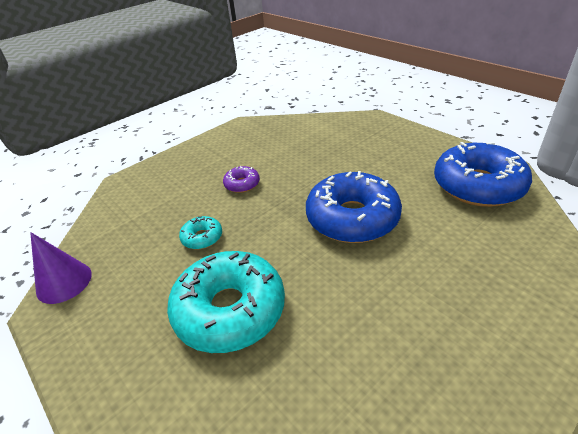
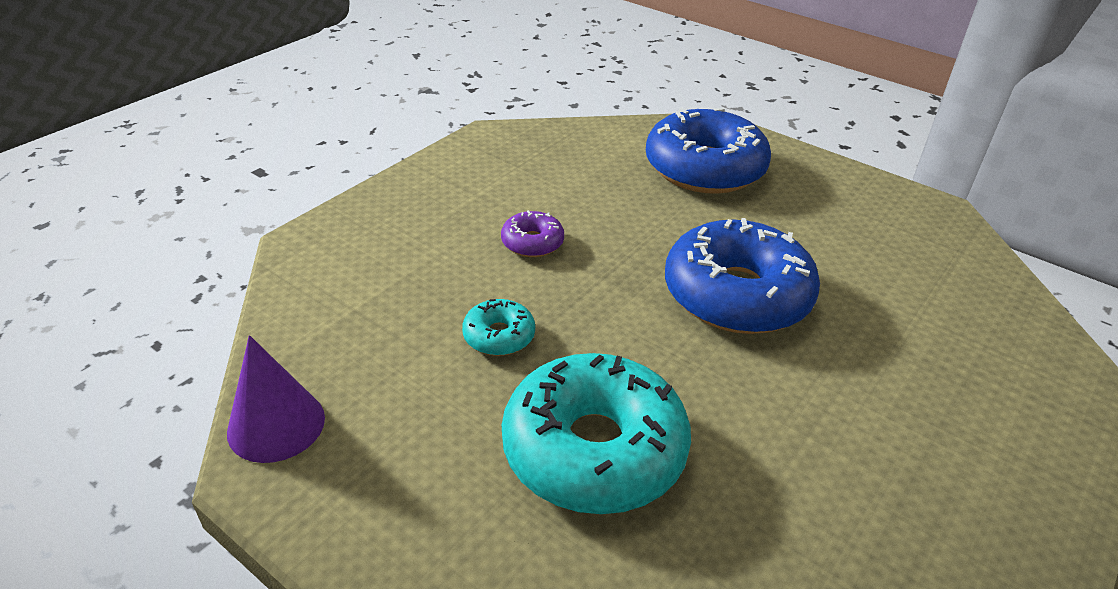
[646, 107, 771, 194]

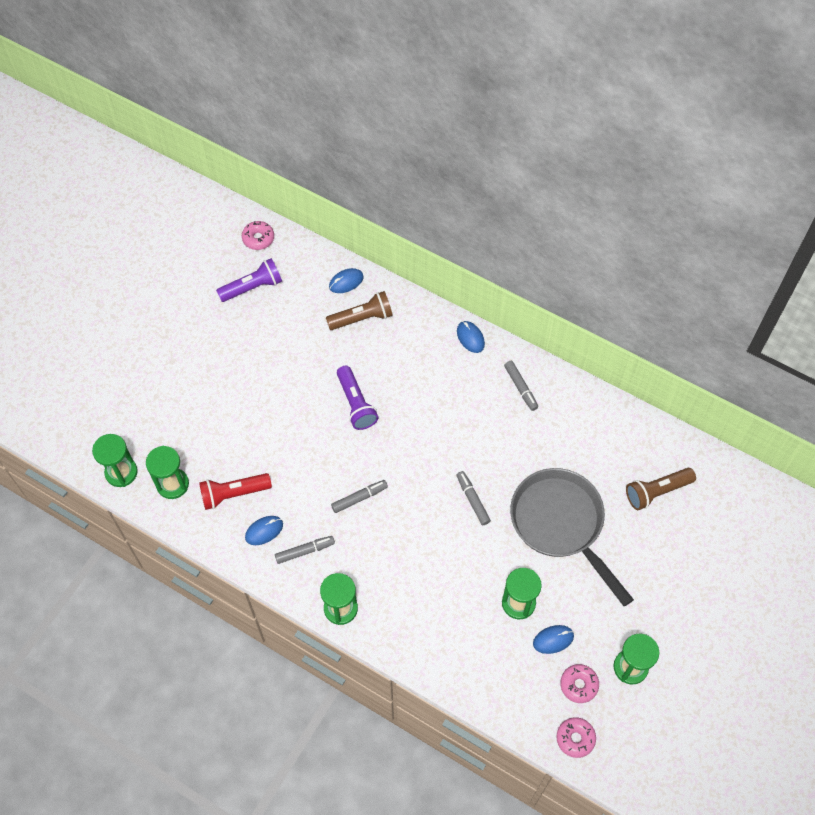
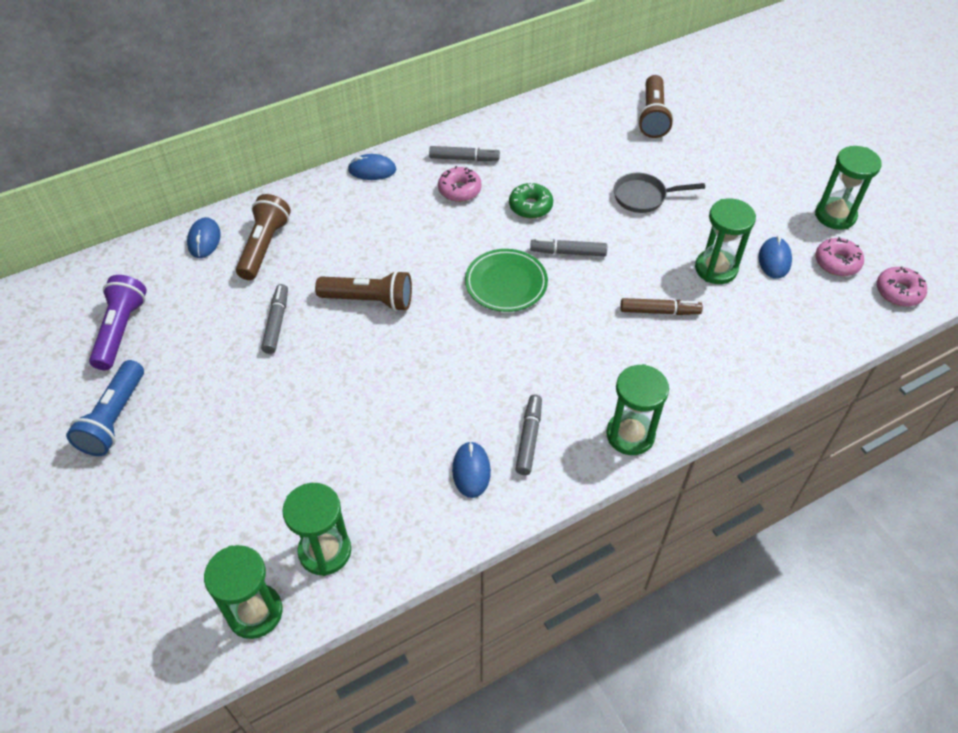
[438, 166, 482, 202]
[315, 270, 412, 311]
[614, 173, 705, 213]
[199, 473, 272, 510] (first image)
[261, 284, 288, 354]
[509, 183, 553, 218]
[465, 249, 548, 312]
[620, 298, 703, 315]
[66, 360, 144, 456]

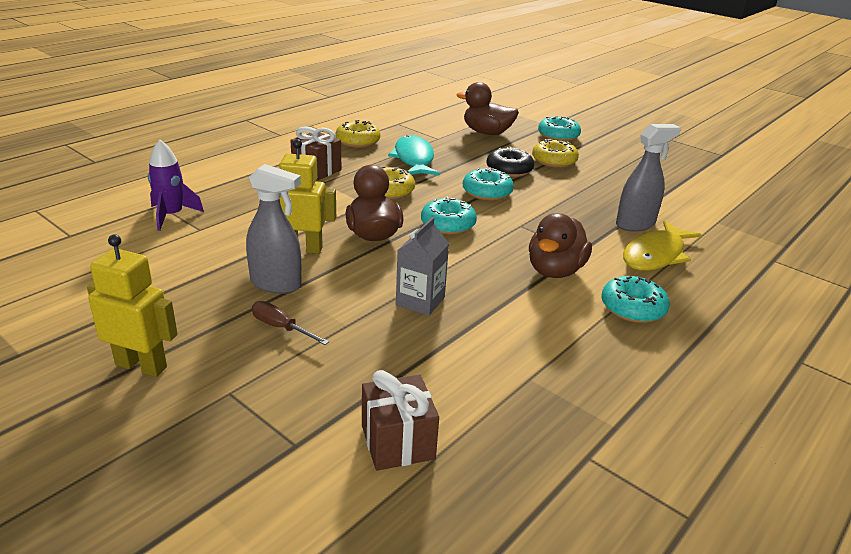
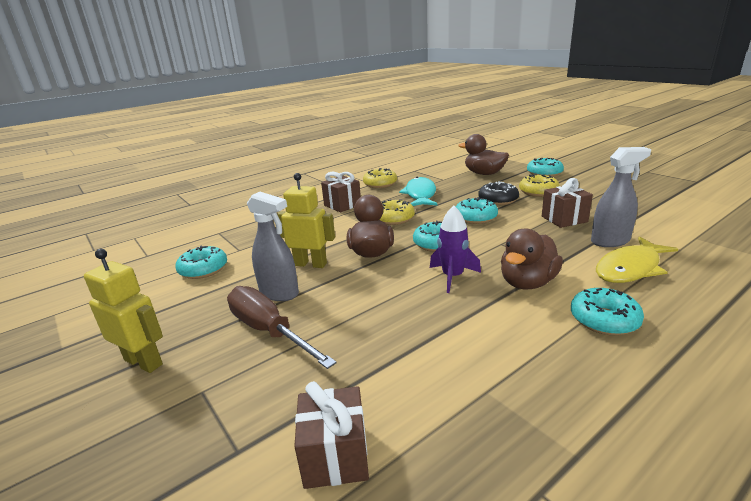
[430, 206, 481, 293]
[396, 217, 449, 316] (first image)
[227, 286, 337, 369]
[542, 178, 593, 228]
[175, 245, 227, 279]

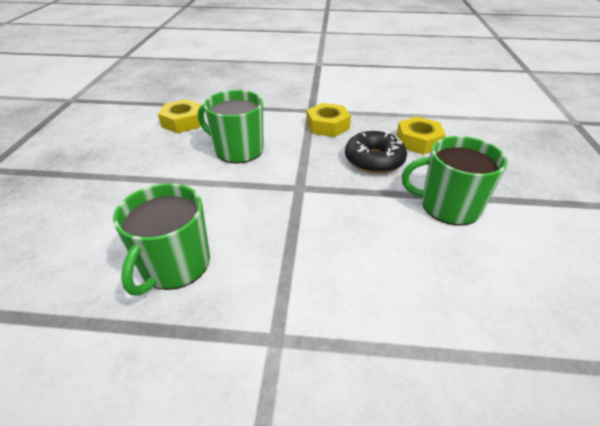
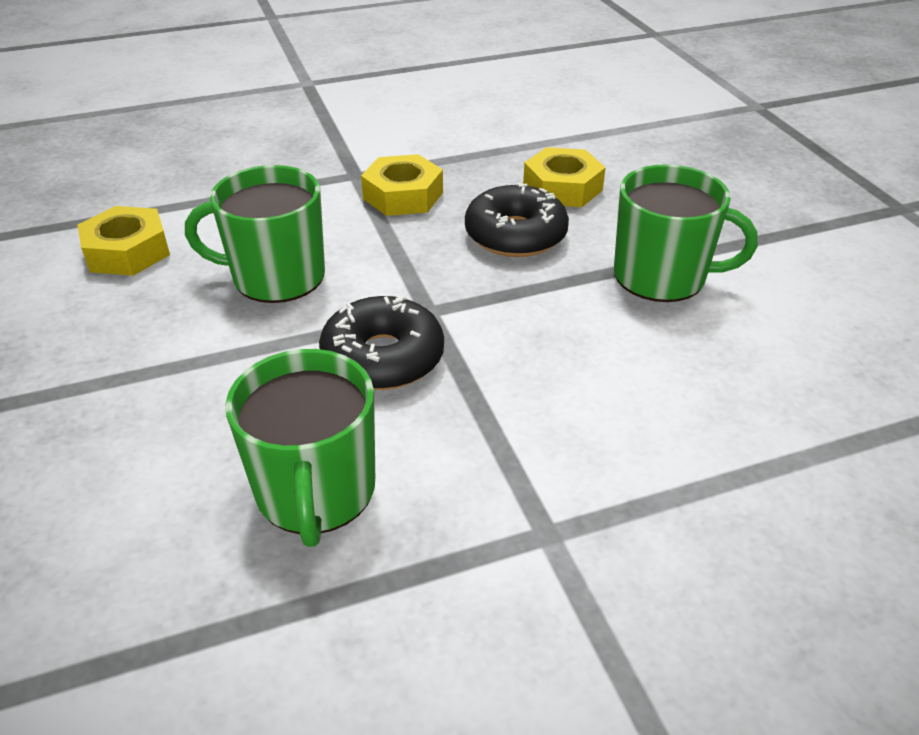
[614, 164, 757, 302]
[319, 295, 444, 390]

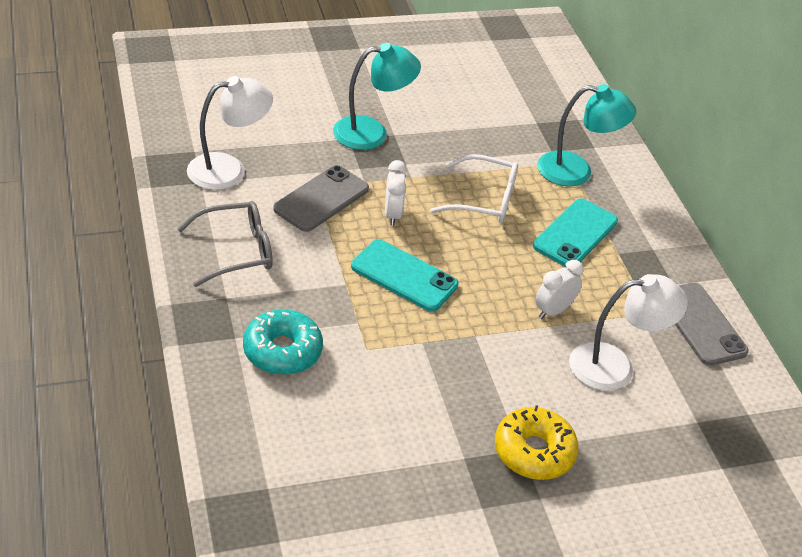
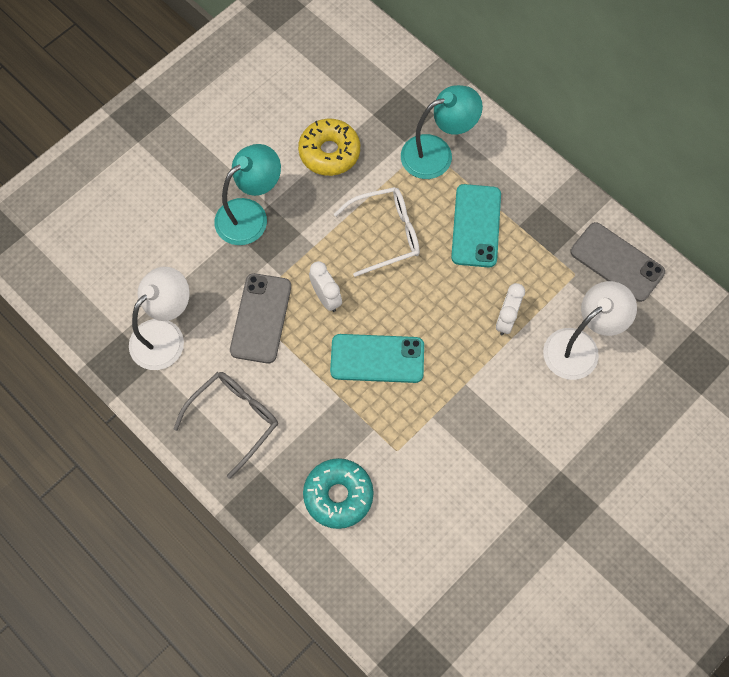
[298, 119, 360, 176]

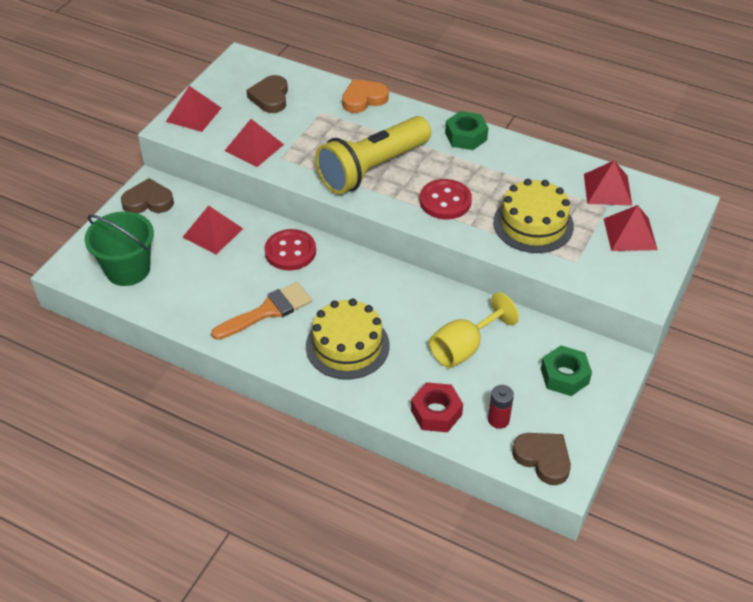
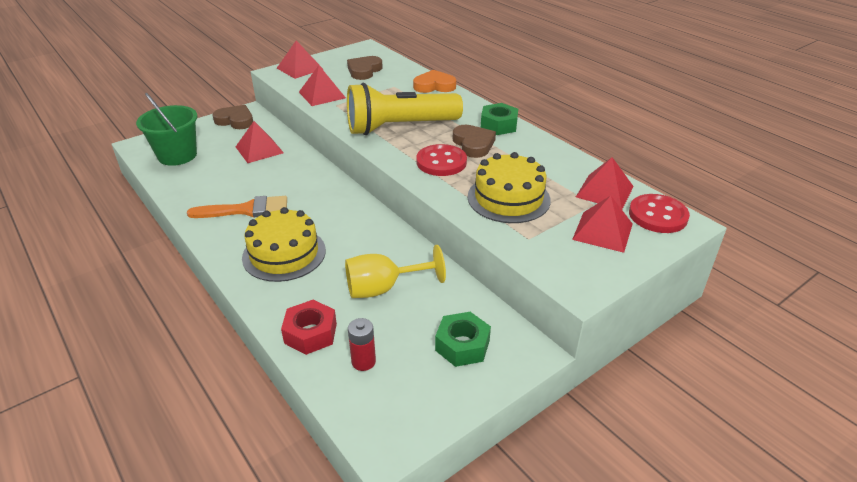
[629, 194, 690, 233]
[453, 125, 496, 158]

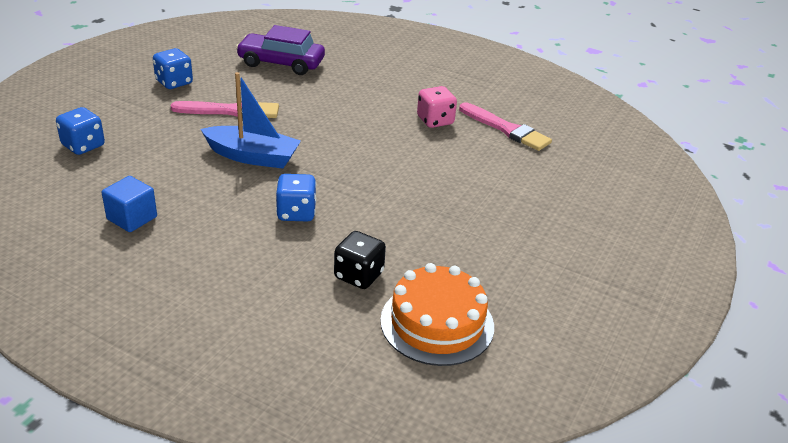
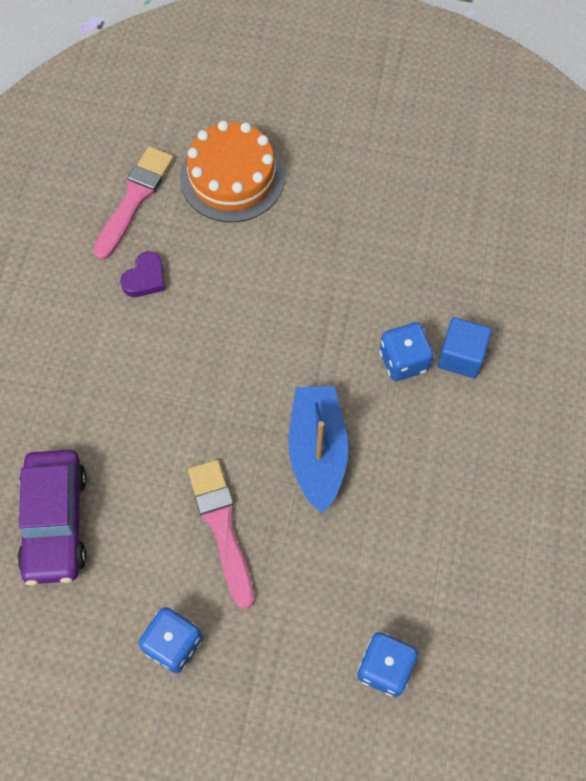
[121, 251, 165, 297]
[438, 317, 492, 378]
[334, 231, 386, 289] (first image)
[180, 121, 285, 222]

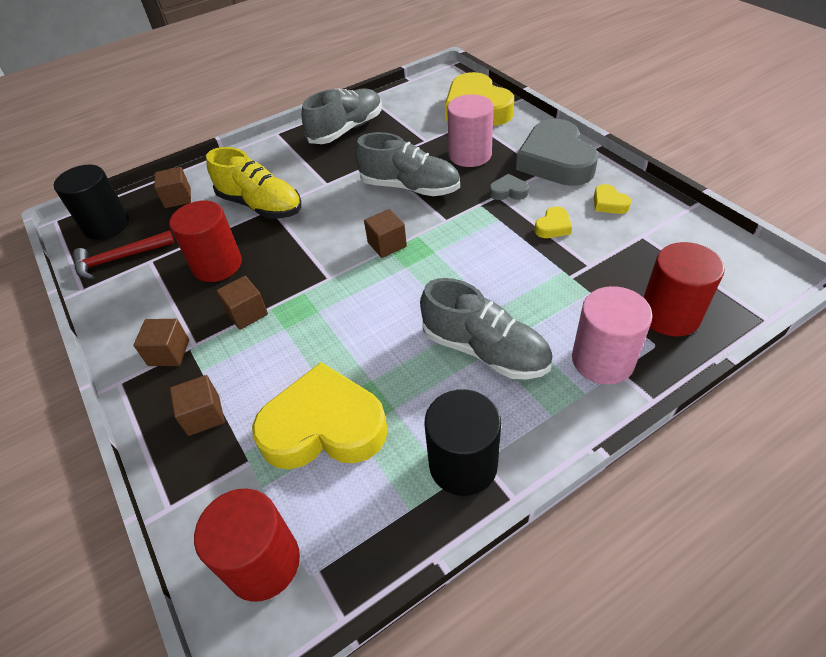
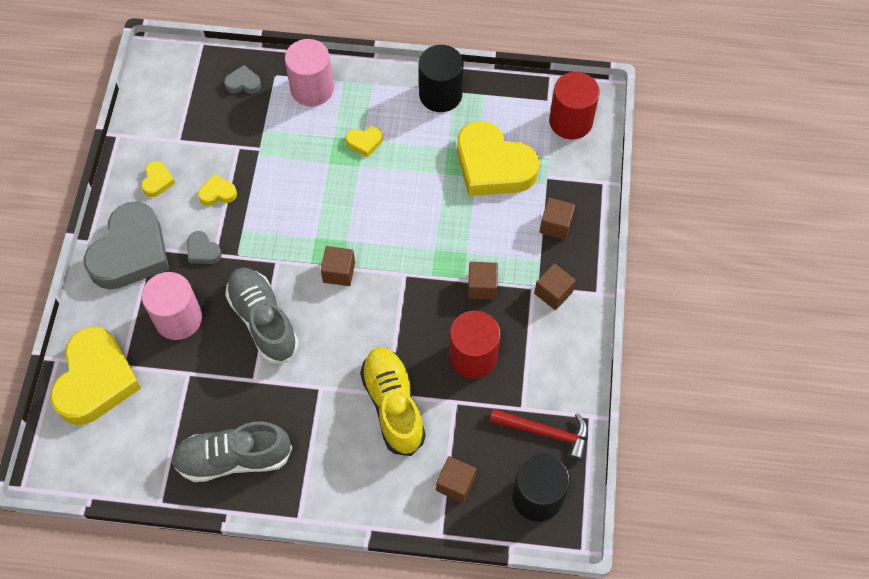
[224, 65, 261, 94]
[346, 127, 383, 157]

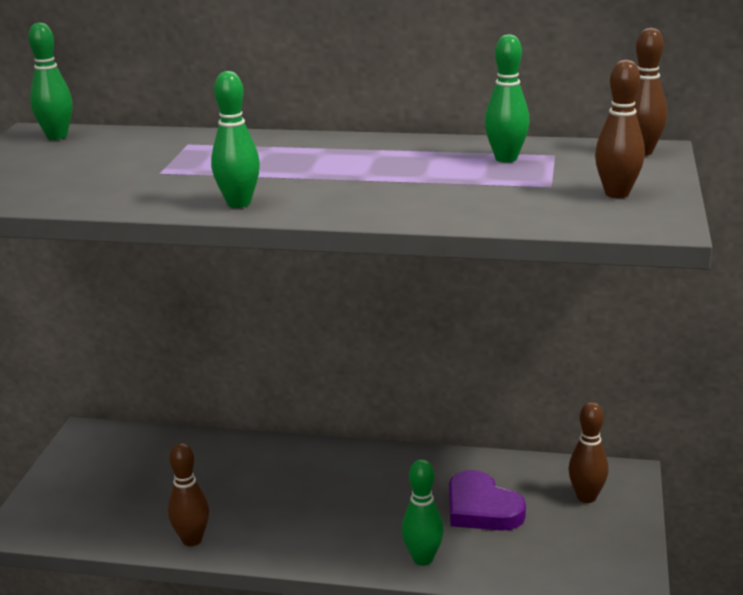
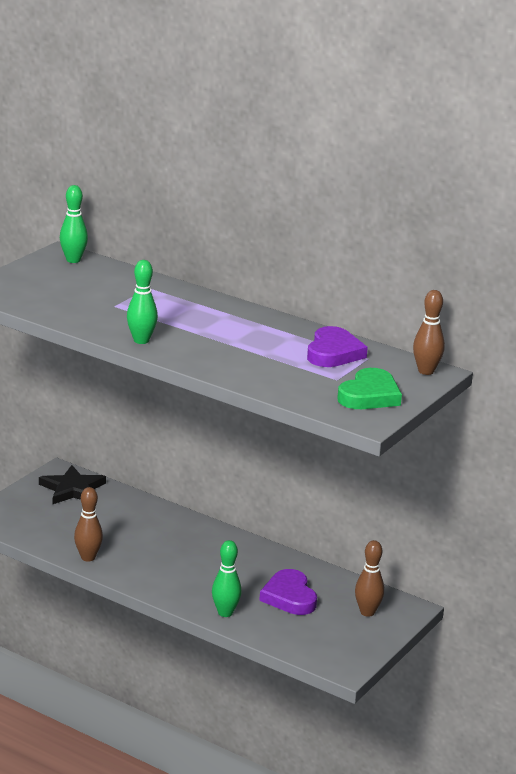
[307, 326, 368, 367]
[337, 368, 402, 409]
[39, 465, 106, 504]

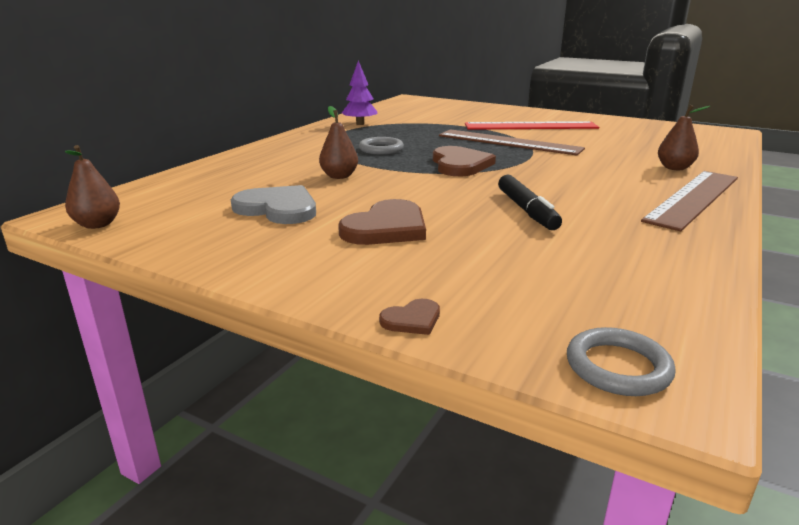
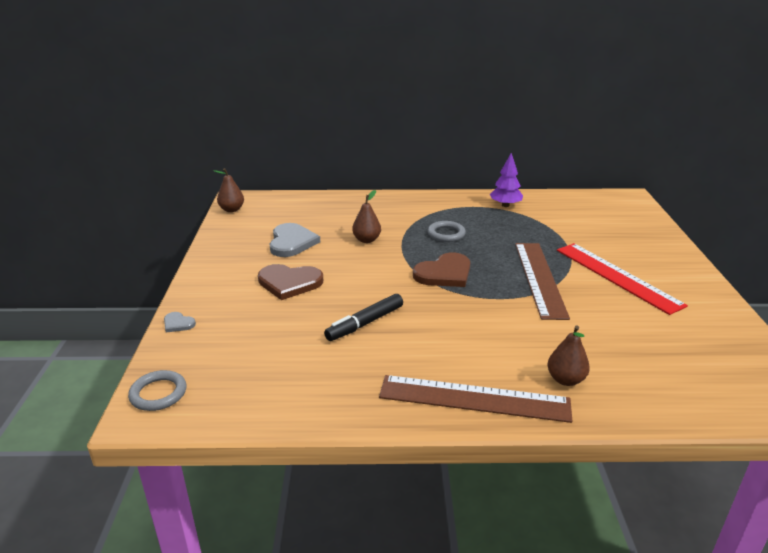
[164, 312, 196, 332]

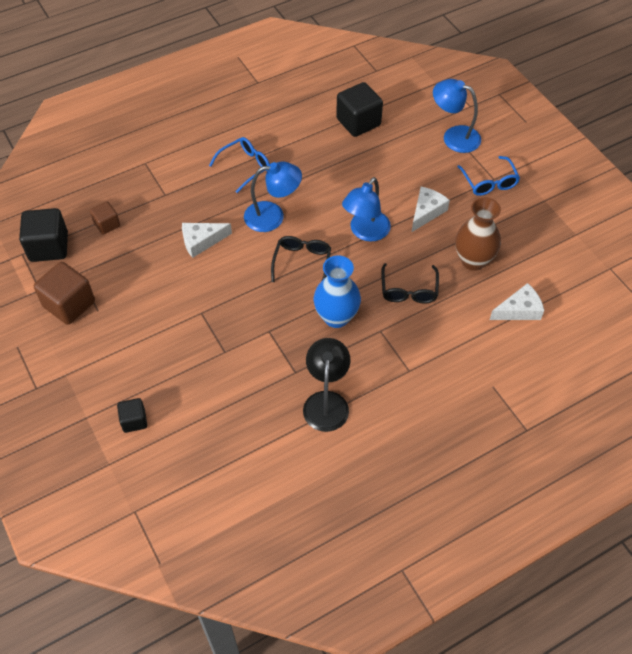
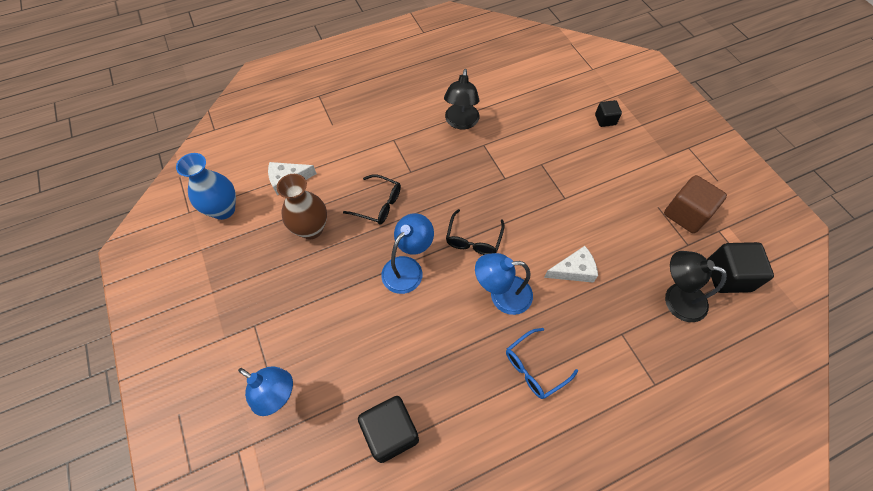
[457, 156, 520, 196] (first image)
[412, 187, 450, 232] (first image)
[665, 251, 727, 322]
[176, 153, 236, 220]
[343, 174, 401, 224]

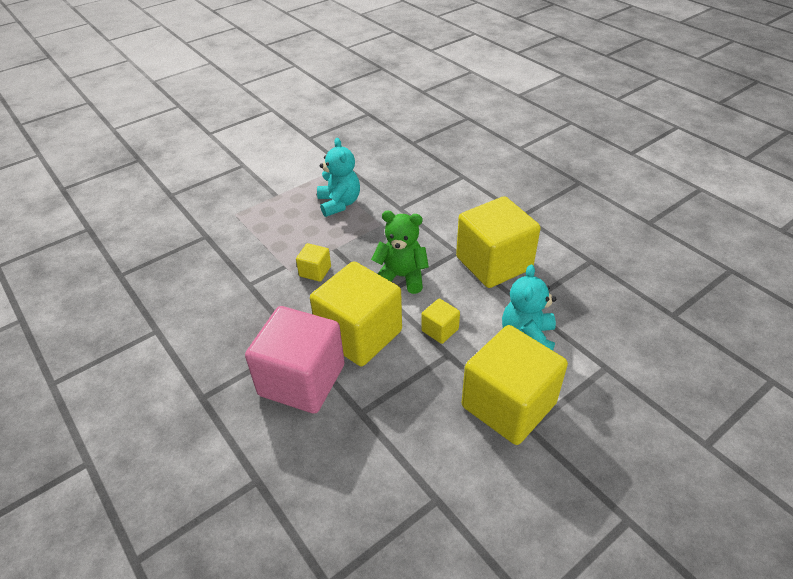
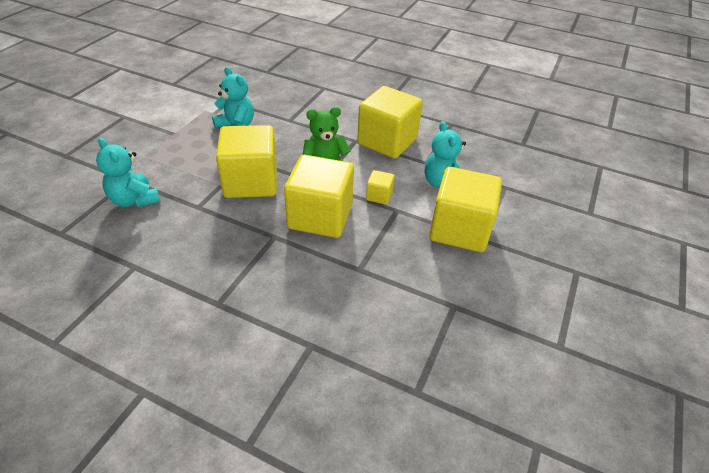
[216, 125, 277, 198]
[245, 306, 345, 414] (first image)
[96, 137, 160, 207]

